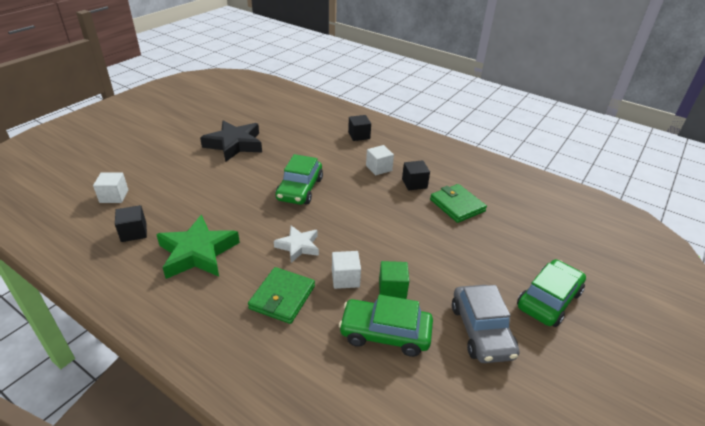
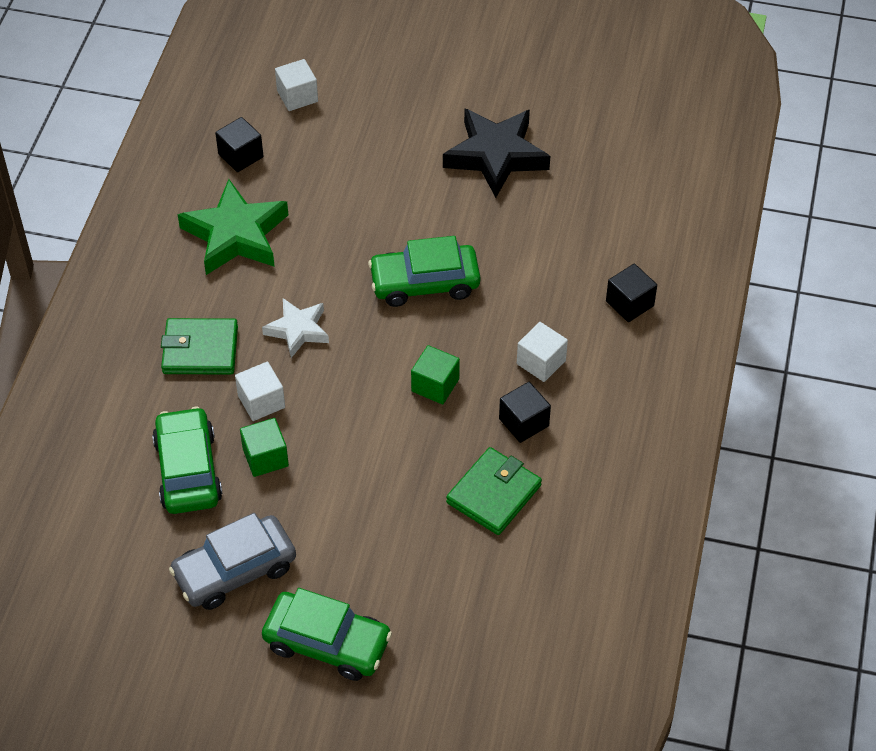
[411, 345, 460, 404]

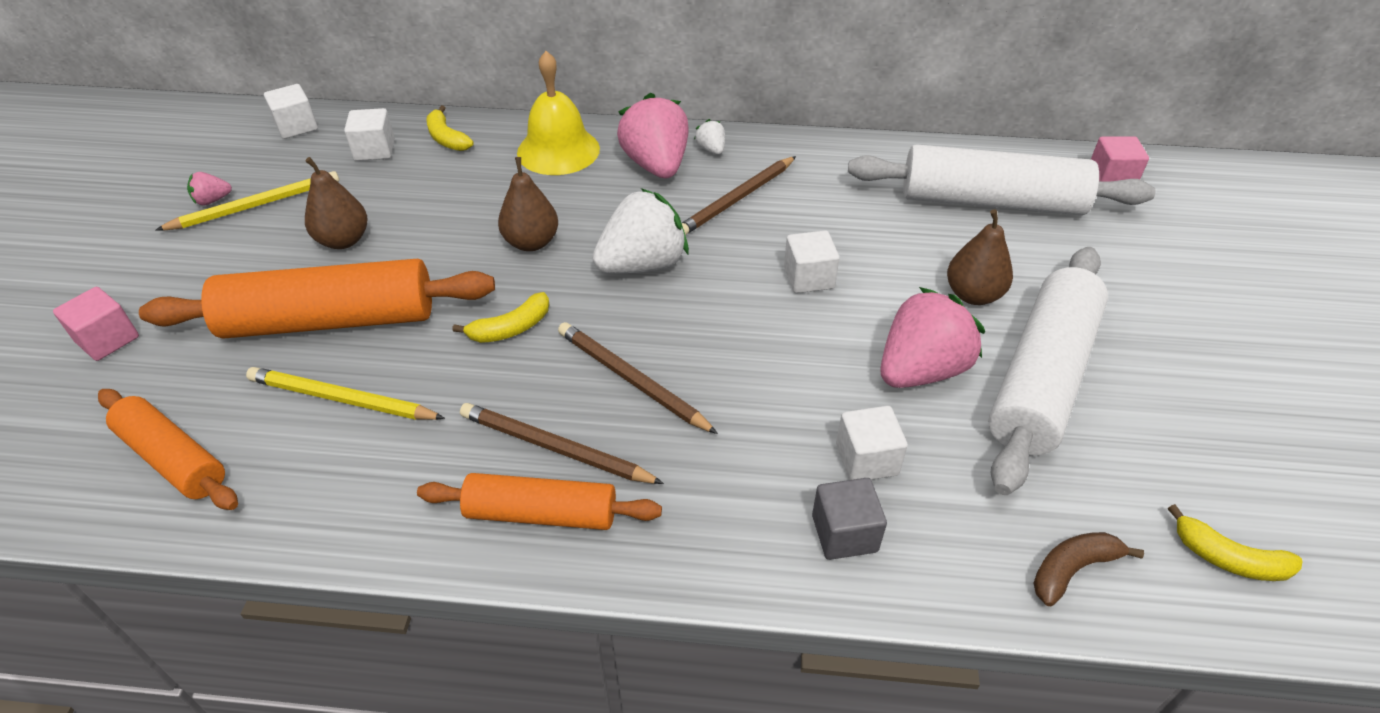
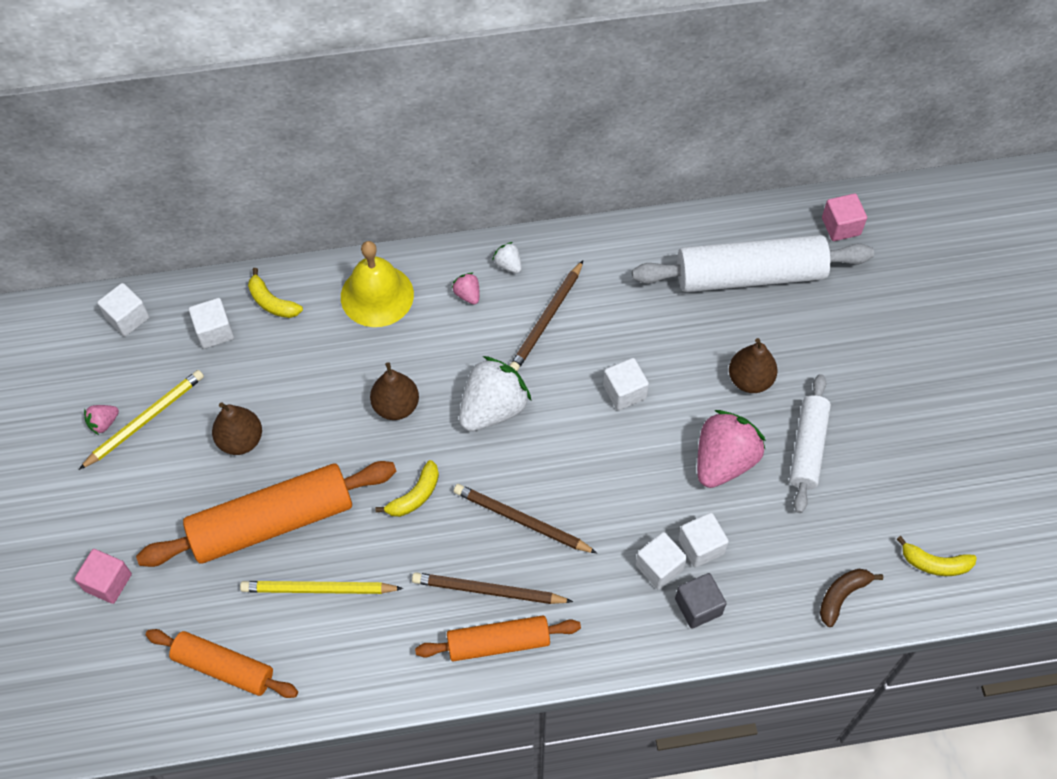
[452, 272, 479, 304]
[789, 374, 831, 513]
[635, 532, 687, 590]

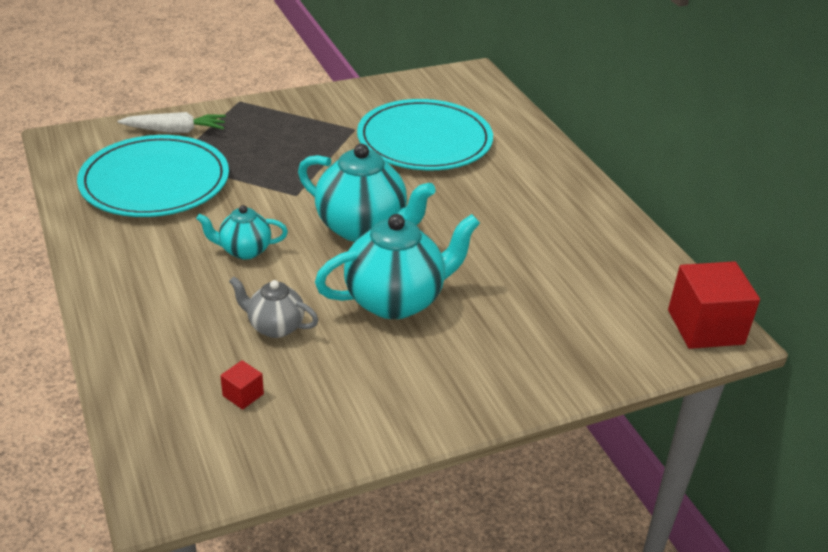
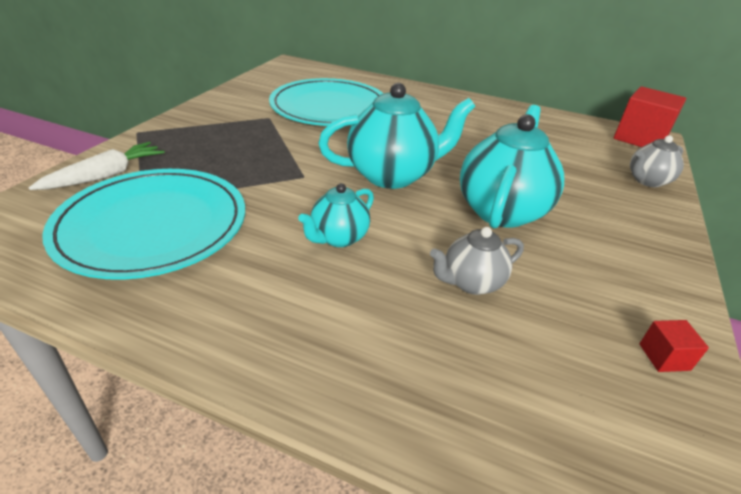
[639, 320, 709, 372]
[630, 135, 684, 187]

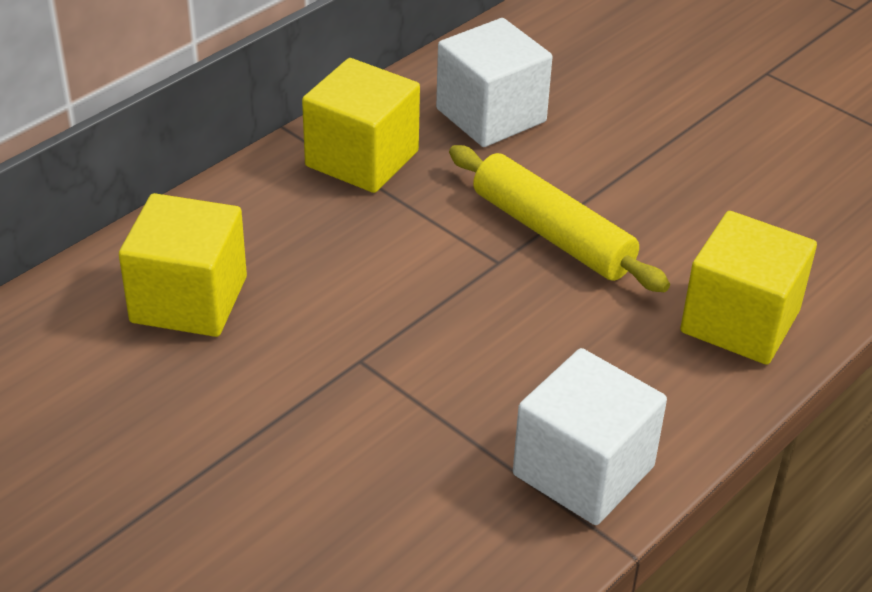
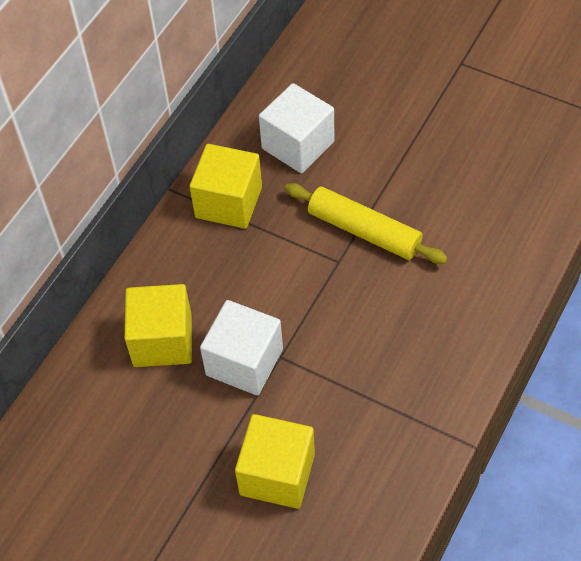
[235, 414, 315, 509]
[200, 300, 283, 396]

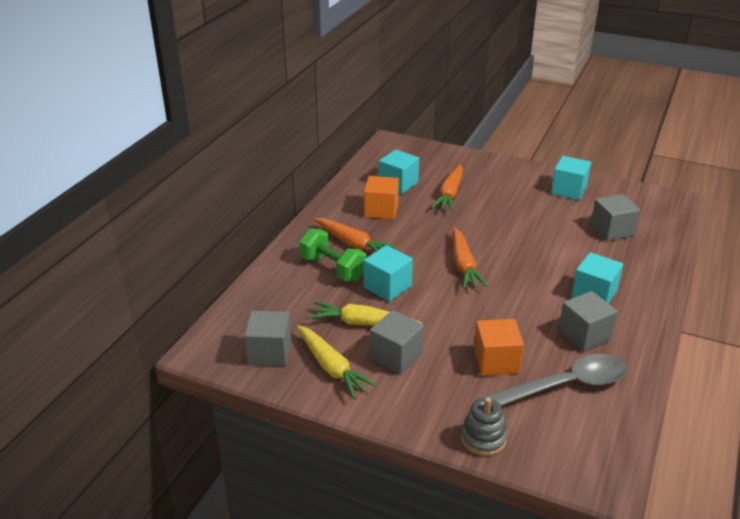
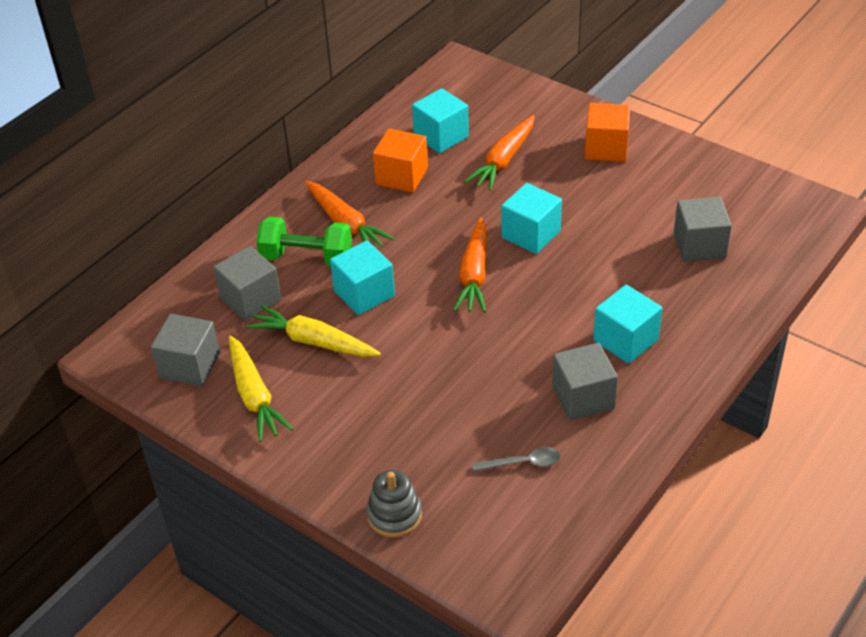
[501, 183, 562, 254]
[256, 217, 352, 266]
[213, 246, 281, 321]
[585, 103, 630, 162]
[472, 447, 561, 471]

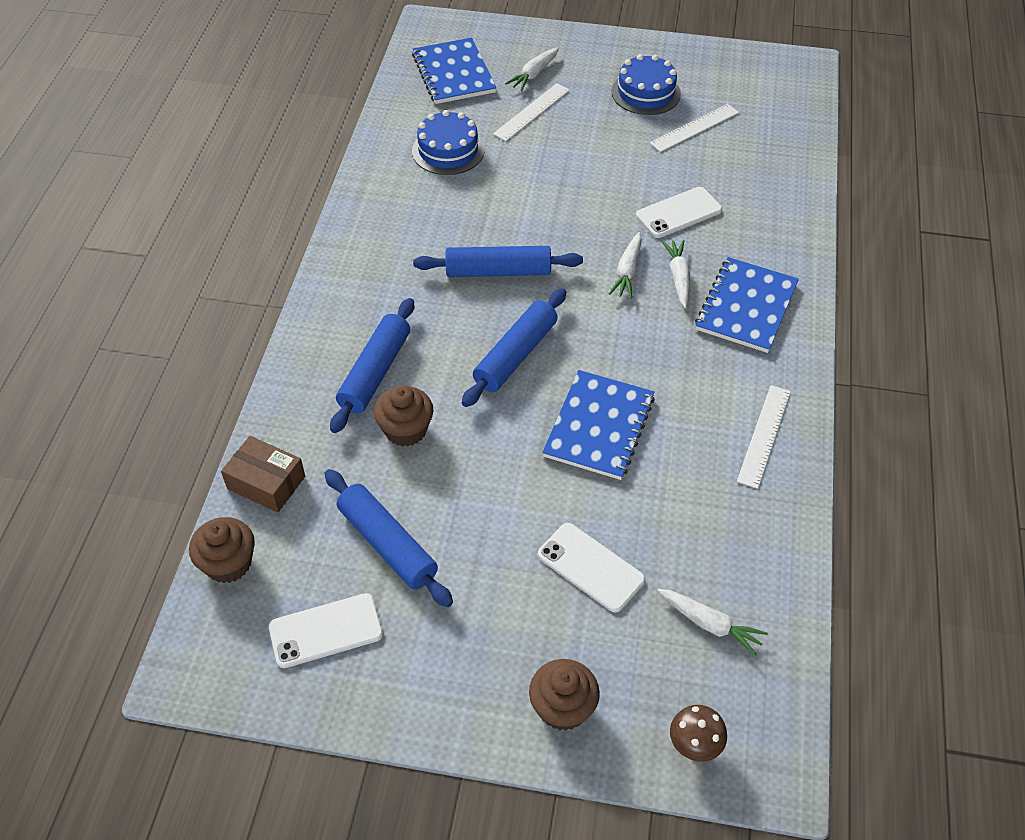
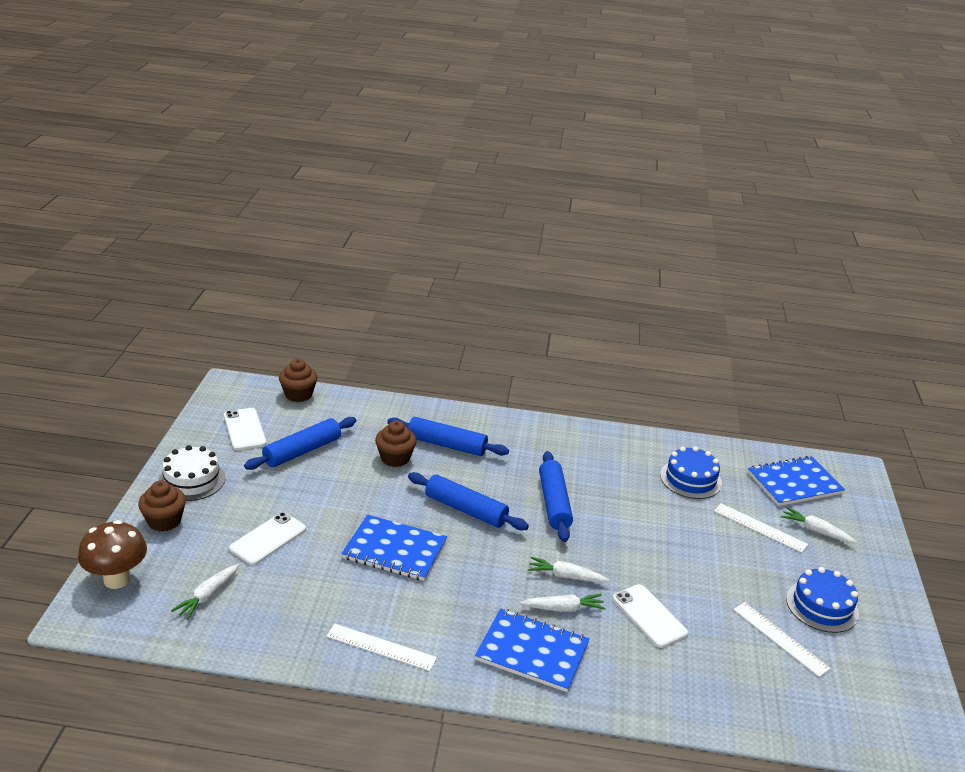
[221, 436, 305, 512] (first image)
[78, 520, 147, 589]
[158, 445, 226, 501]

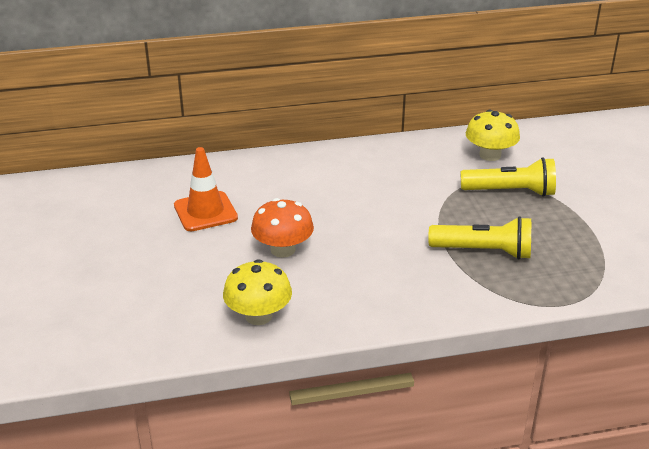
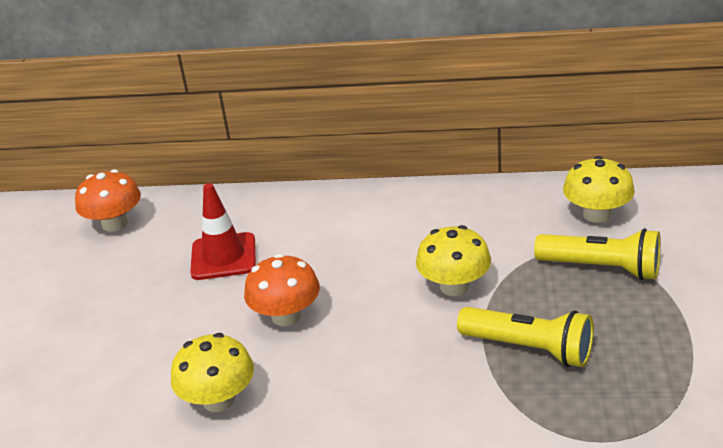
[190, 183, 256, 280]
[75, 169, 141, 232]
[416, 225, 491, 296]

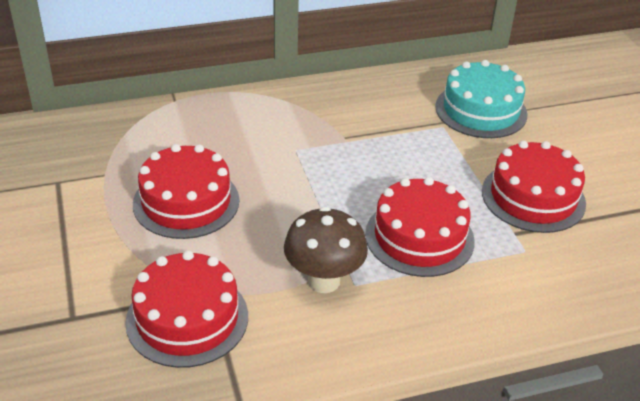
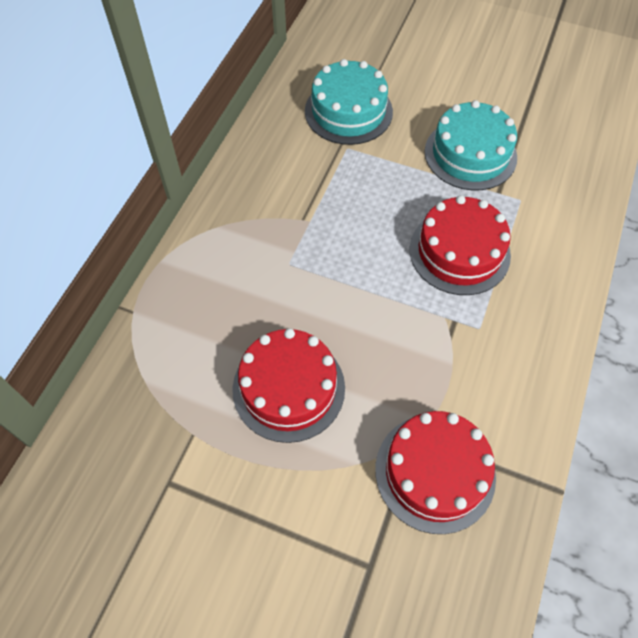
[425, 100, 517, 190]
[284, 207, 368, 293] (first image)

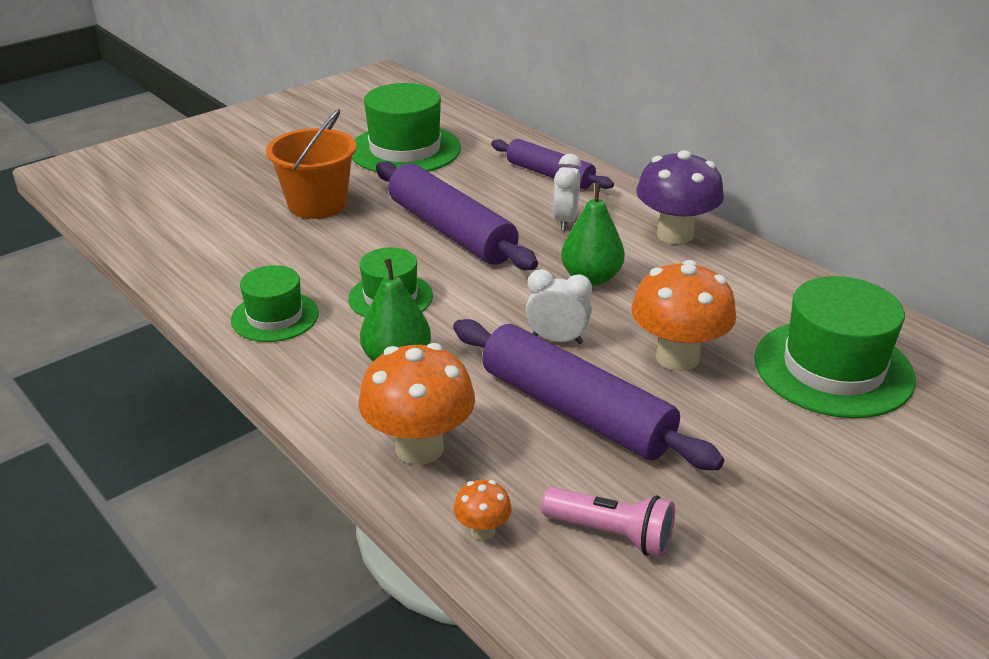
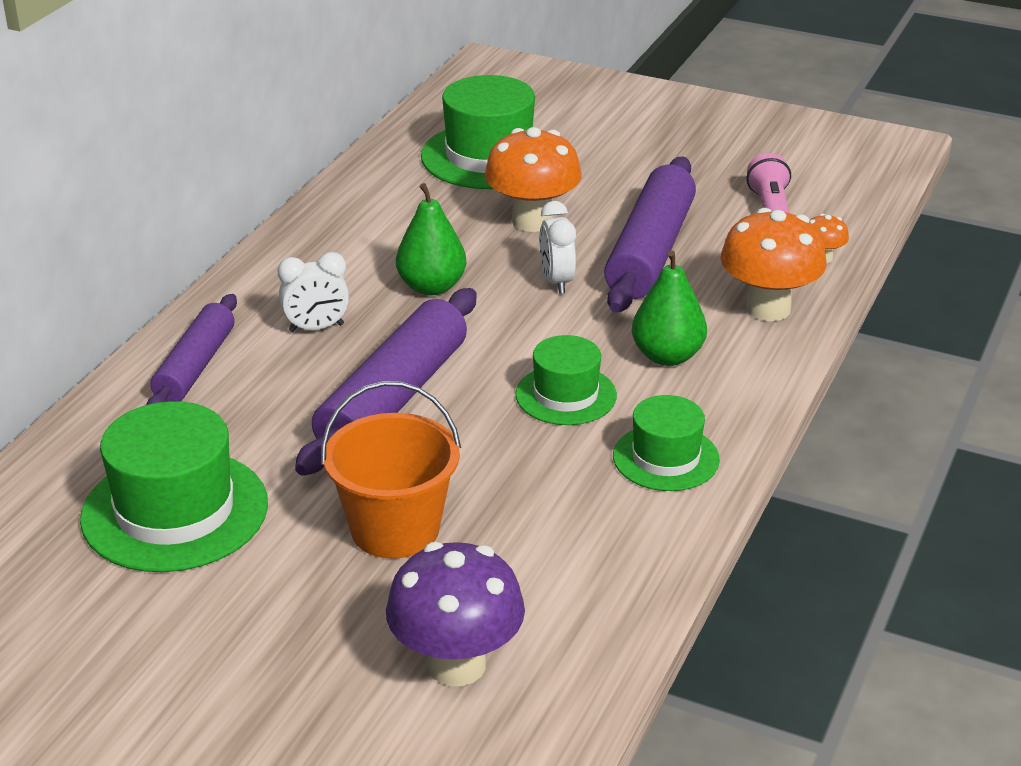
[386, 542, 525, 686]

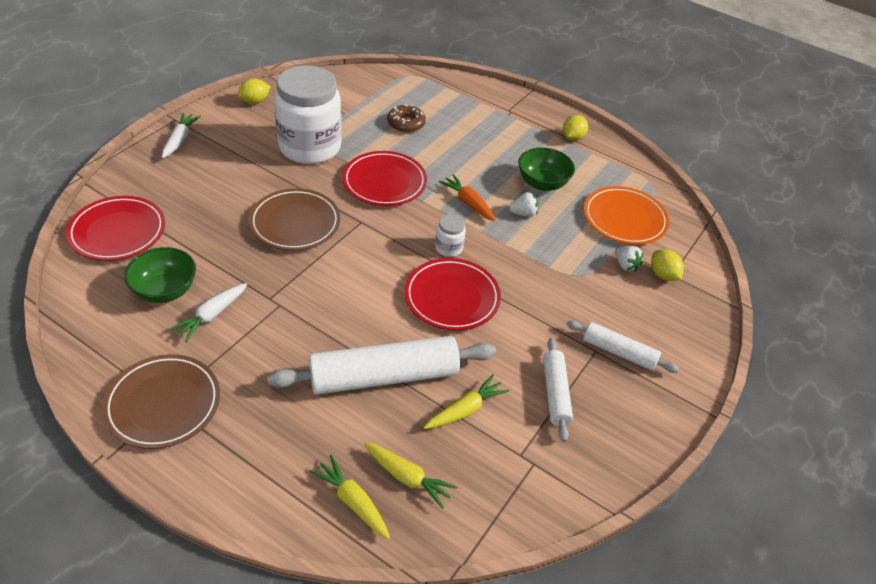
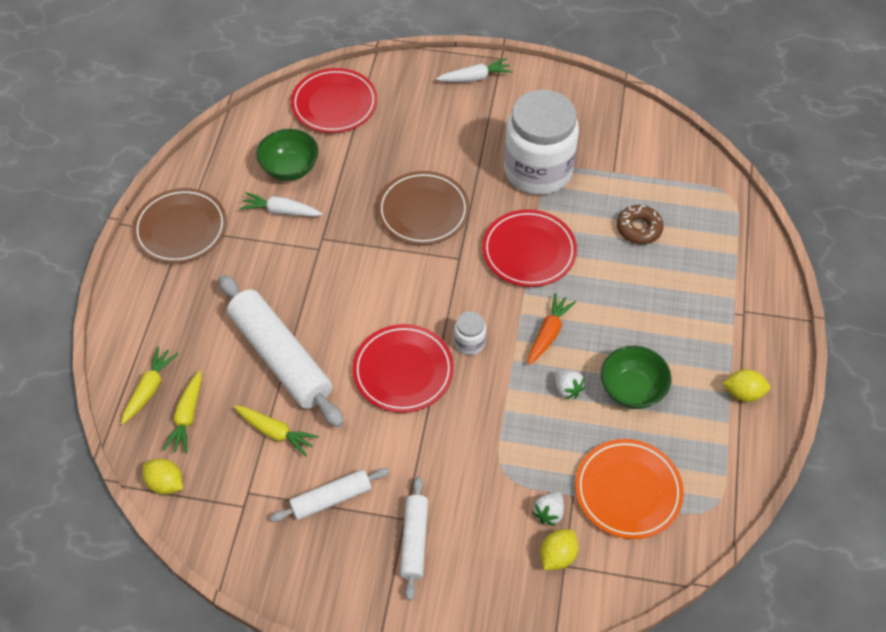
[143, 458, 183, 495]

